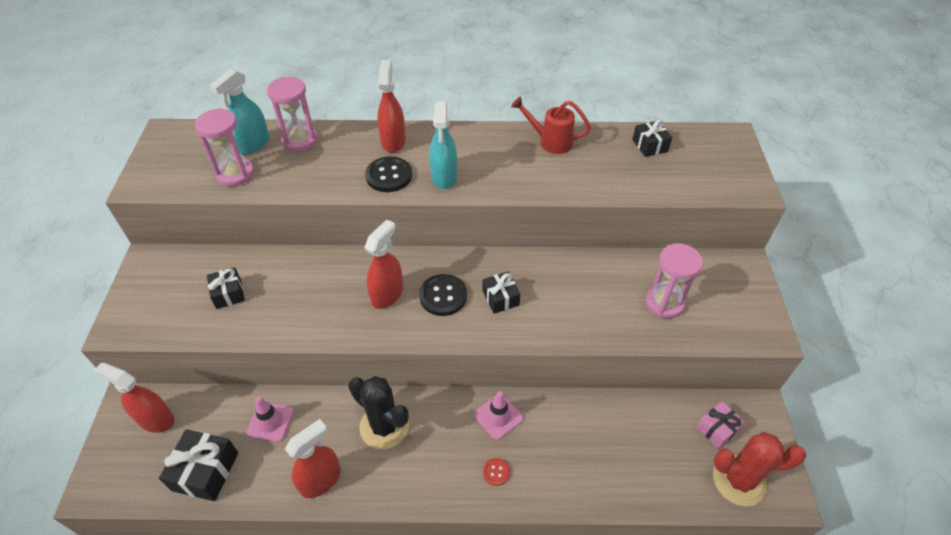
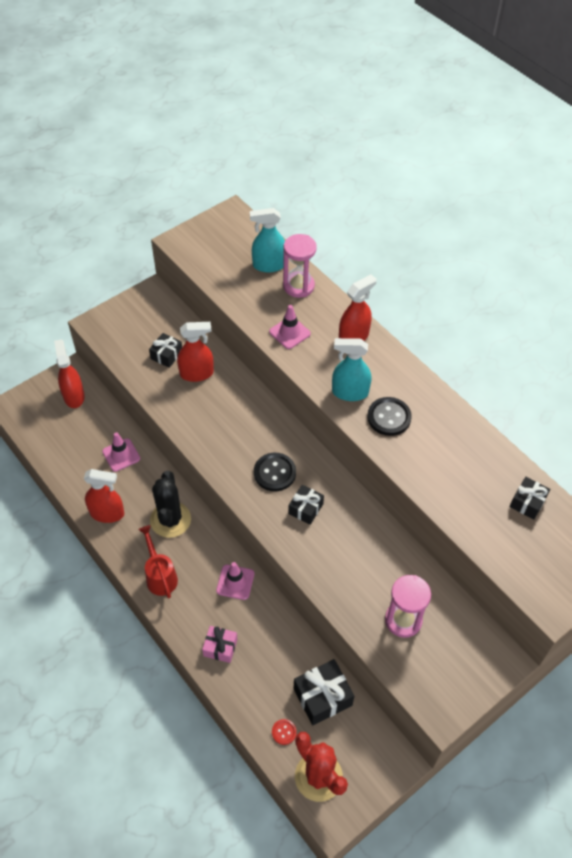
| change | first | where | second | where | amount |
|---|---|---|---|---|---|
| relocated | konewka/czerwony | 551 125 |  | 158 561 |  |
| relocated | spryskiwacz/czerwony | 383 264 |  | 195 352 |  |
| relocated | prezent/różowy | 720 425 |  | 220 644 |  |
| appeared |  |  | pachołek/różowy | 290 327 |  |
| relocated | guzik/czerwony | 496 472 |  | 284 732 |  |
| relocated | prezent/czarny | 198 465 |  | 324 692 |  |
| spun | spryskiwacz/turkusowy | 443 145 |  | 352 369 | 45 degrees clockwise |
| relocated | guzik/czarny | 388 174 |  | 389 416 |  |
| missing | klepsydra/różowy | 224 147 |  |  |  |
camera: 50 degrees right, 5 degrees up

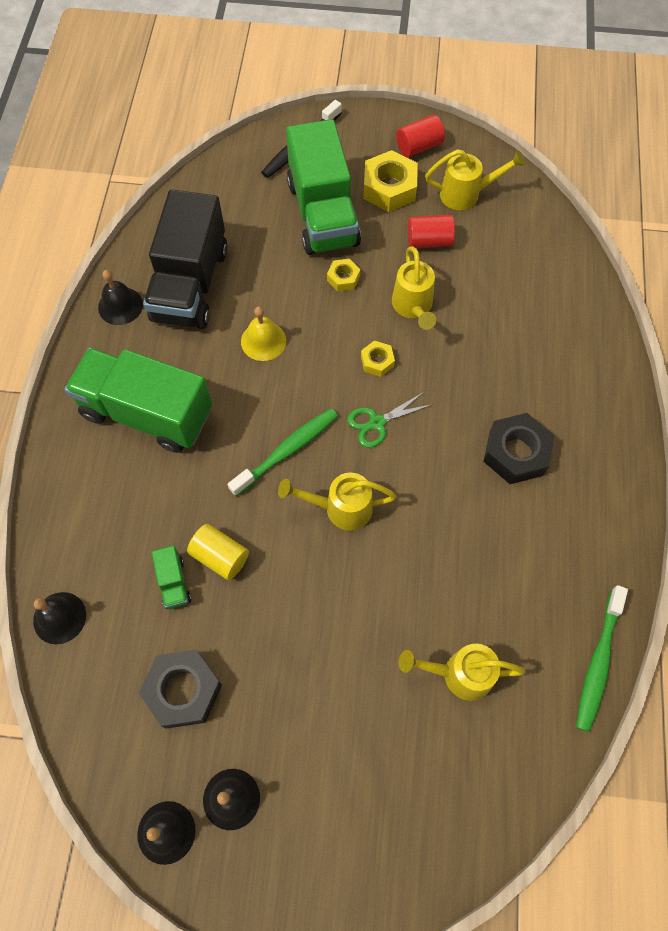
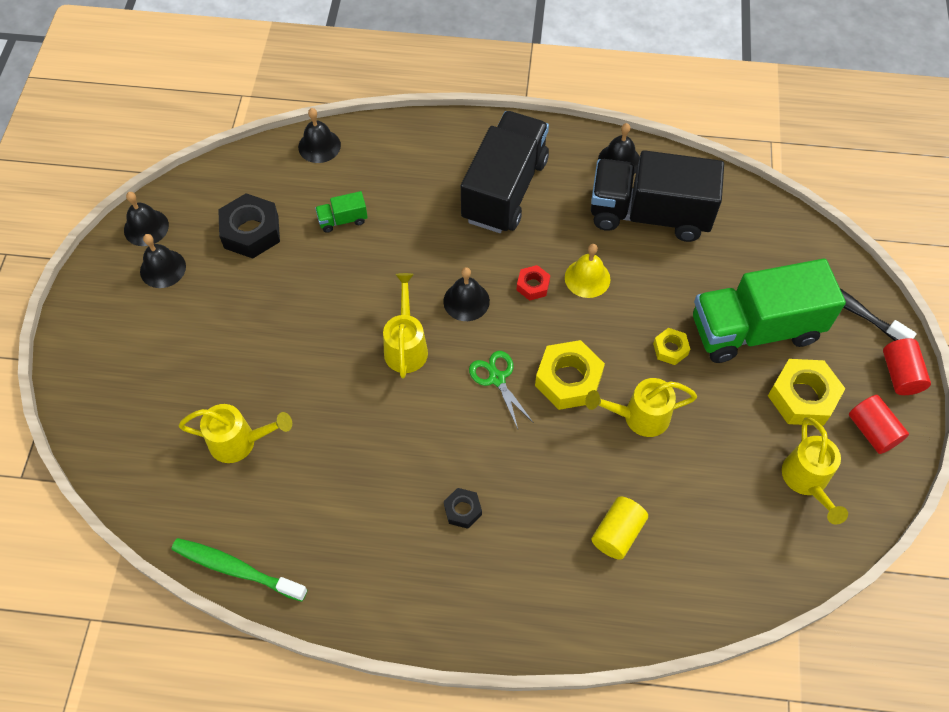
| change | first | where | second | where | amount |
|---|---|---|---|---|---|
| spun | konewka/żółty | 462 672 |  | 235 433 | 90 degrees clockwise |
| exchanged | szczoteczka do zębów/zielony | 282 452 | dzwonek/czarny | 466 294 |  |
| size | nakrętka/czarny | 518 448 |  | 463 508 | x0.53 |
| colour | ciężarówka/zielony | 138 400 | ciężarówka/czarny | 505 172 |  |
| appeared |  |  | nakrętka/czerwony | 533 283 |  |
| size | nakrętka/żółty | 378 359 |  | 570 375 | x1.88 |
| relocated | walec/żółty | 218 552 |  | 619 528 |  |
| relocated | walec/czerwony | 431 231 |  | 907 366 |  |
camera: 90 degrees right, 5 degrees down

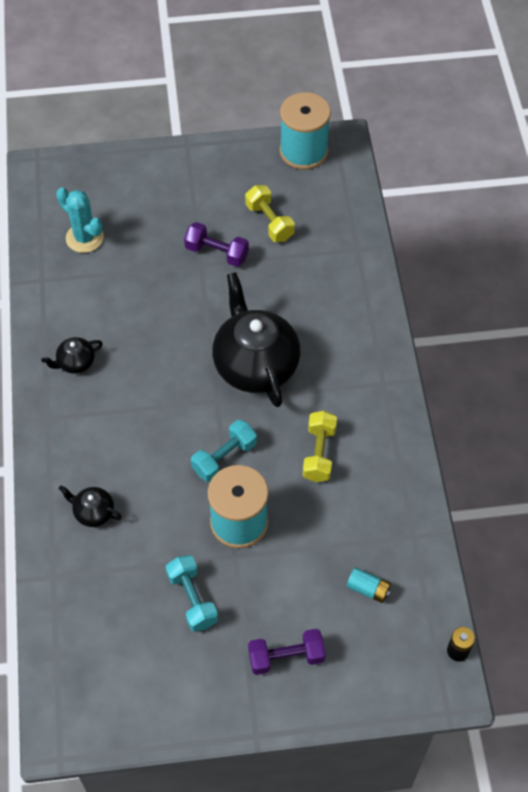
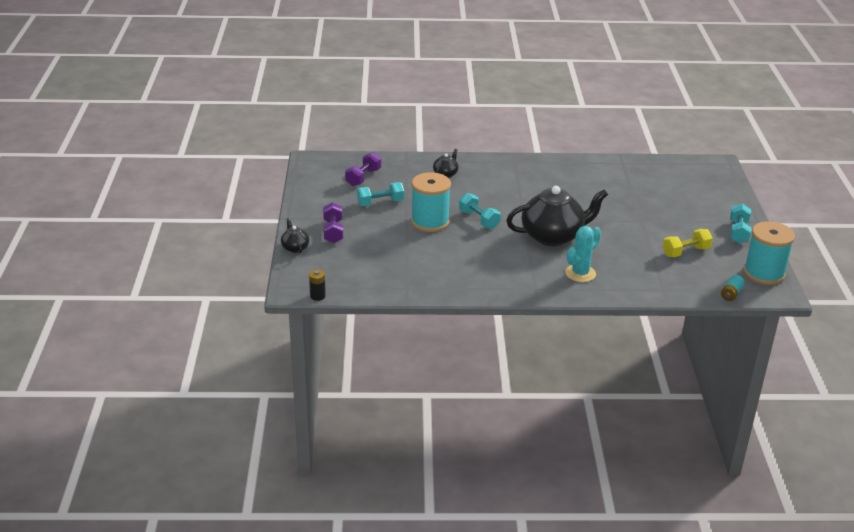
| change | first | where | second | where | amount |
|---|---|---|---|---|---|
| relocated | imbryk/czarny | 72 355 |  | 295 235 |  |
| relocated | hantel/fioletowy | 216 244 |  | 363 169 |  |
| relocated | kaktus/turkusowy | 80 220 |  | 583 254 |  |
| relocated | bateria/turkusowy | 369 585 |  | 733 288 |  |
| appeared |  |  | hantel/turkusowy | 741 223 |  |
| missing | hantel/żółty | 320 446 |  |  |  |
camera: 95 degrees right, 25 degrees down

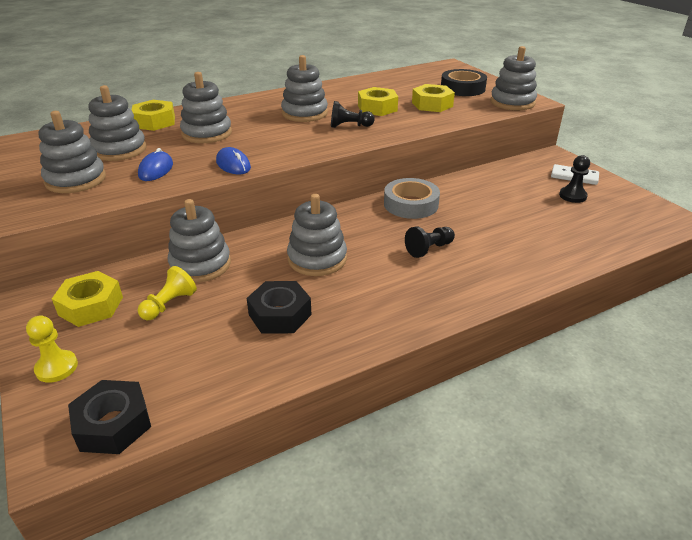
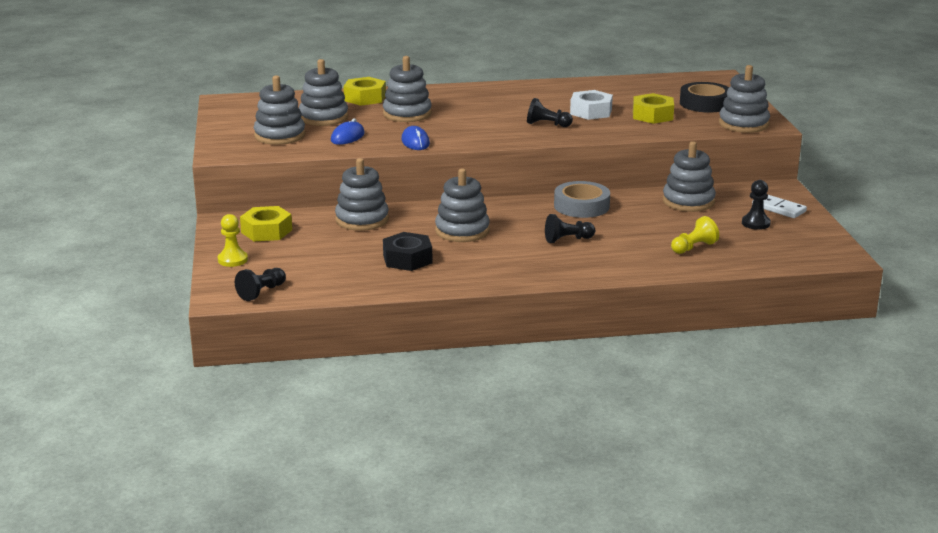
| change | first | where | second | where | amount |
|---|---|---|---|---|---|
| exchanged | nakrętka/czarny | 109 417 | pionek/czarny | 260 284 |  |
| colour | nakrętka/żółty | 378 101 | nakrętka/biały | 591 105 |  |
| relocated | zabawka nakładanka/szary | 304 88 |  | 689 176 |  |
| relocated | pionek/żółty | 167 293 |  | 695 235 |  |
camera: 20 degrees right, 10 degrees down

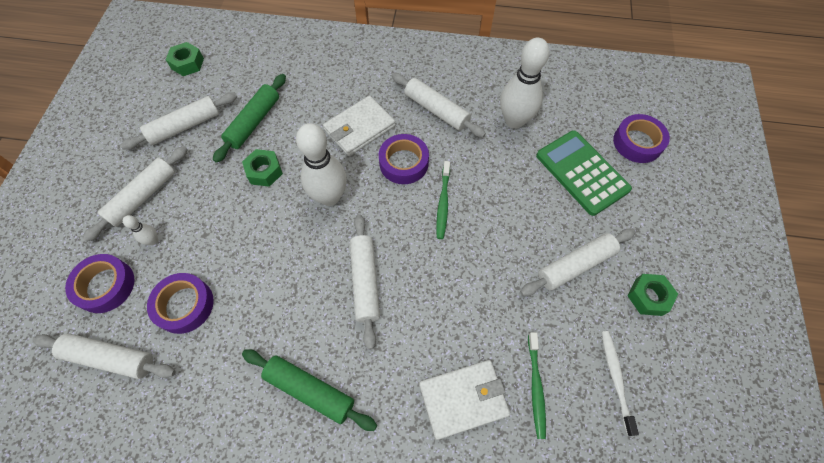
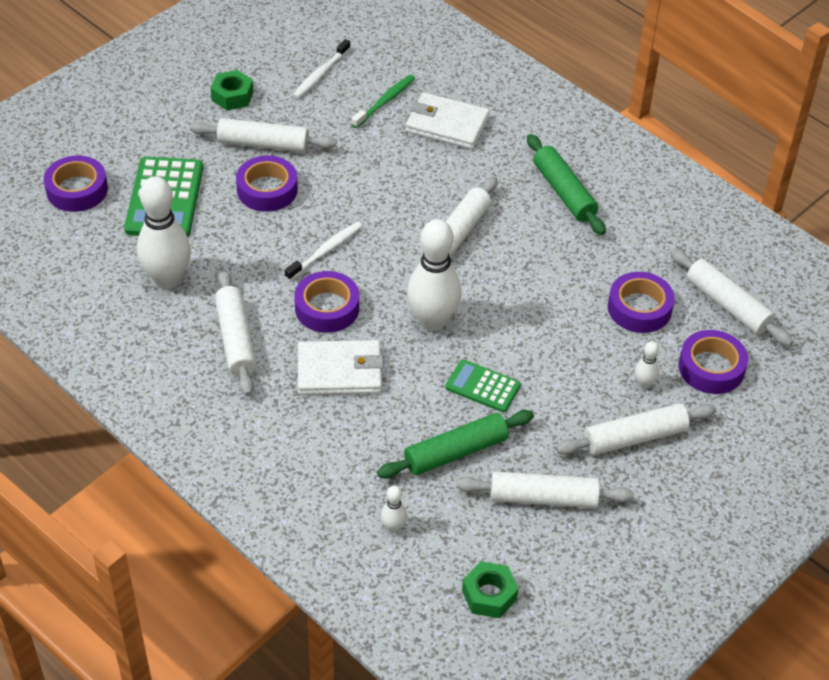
| change | first | where | second | where | amount |
|---|---|---|---|---|---|
| appeared |  |  | taśma klejąca/fioletowy | 267 184 |  |
| colour | szczoteczka do zębów/zielony | 443 200 | szczoteczka do zębów/biały | 323 250 |  |
| appeared |  |  | kręgiel/biały | 394 509 |  |
| exchanged | nakrętka/zielony | 262 168 | kalkulator/zielony | 483 385 |  |
camera: 145 degrees left, 15 degrees down

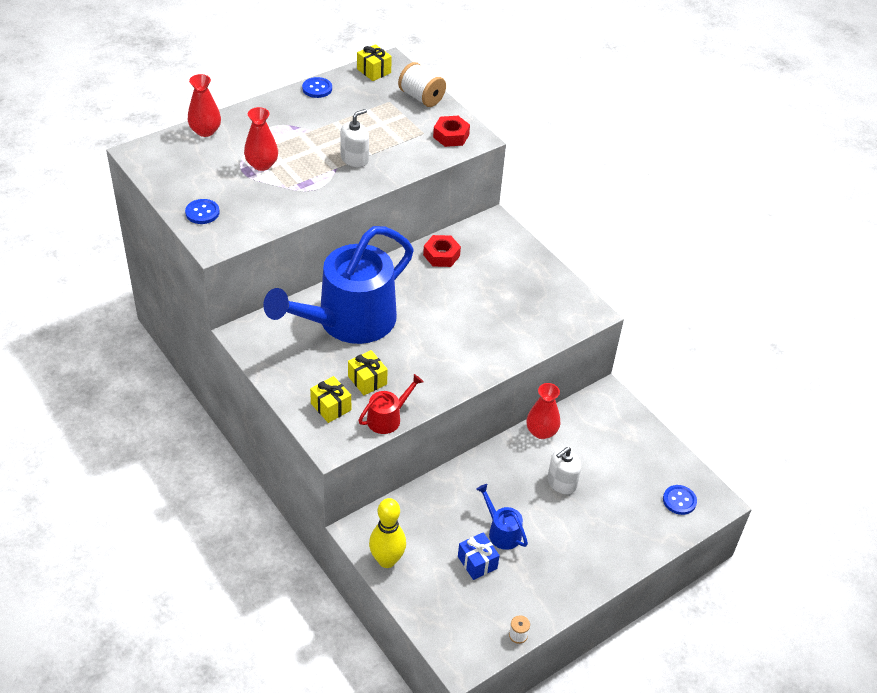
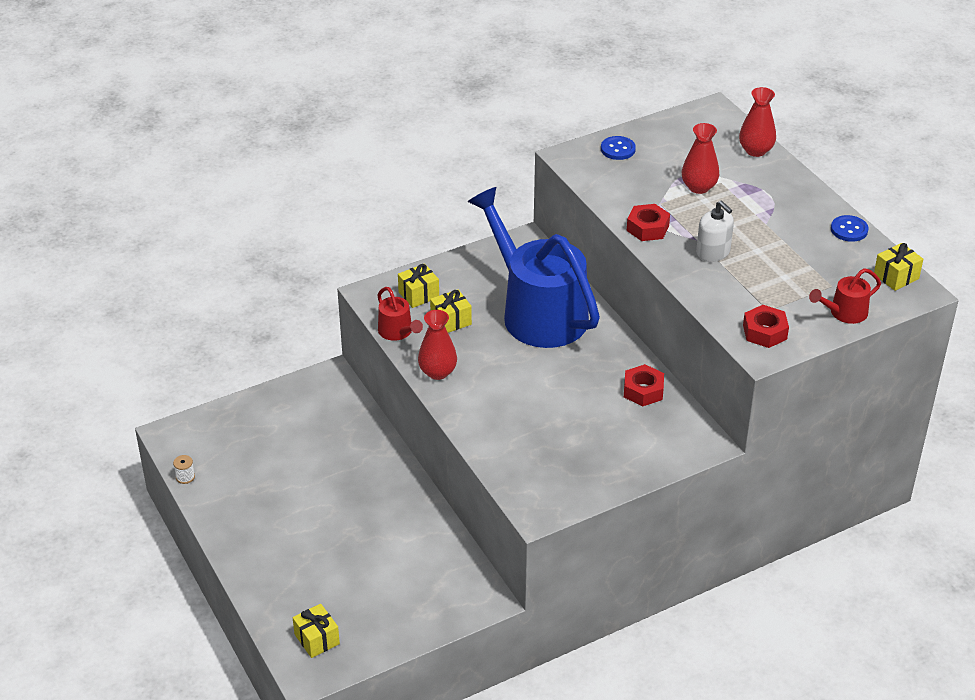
| change | first | where | second | where | amount |
|---|---|---|---|---|---|
| exchanged | guzik/niebieski | 680 500 | prezent/żółty | 316 631 |  |
| relocated | wazon/czerwony | 543 411 |  | 437 345 |  |
| appeared |  |  | nakrętka/czerwony | 648 222 |  |
| exchanged | szpulka/biały | 422 84 | konewka/czerwony | 845 296 |  |
| missing | kręgiel/żółty | 387 533 |  |  |  |
| missing | prezent/niebieski | 479 556 |  |  |  |
| missing | konewka/niebieski | 502 517 |  |  |  |
| missing | dozownik mydła/biały | 564 470 |  |  |  |
camera: 100 degrees right, 5 degrees down

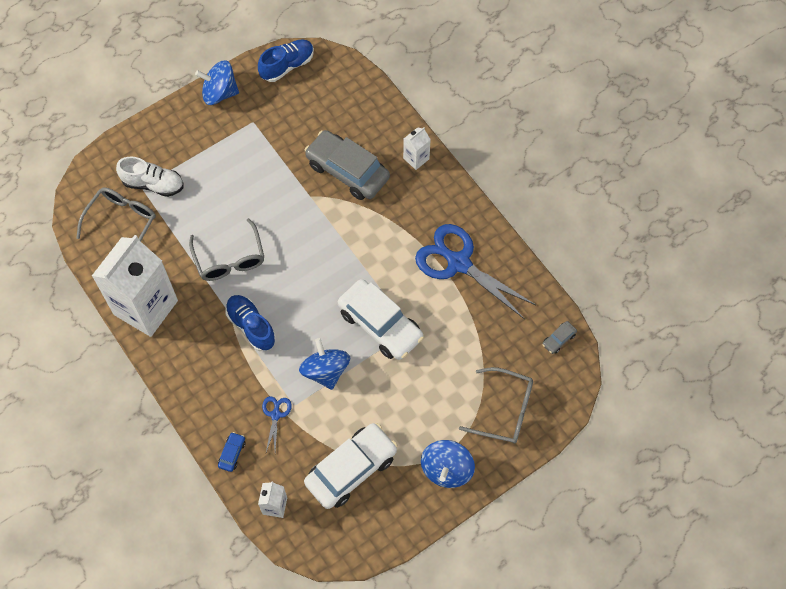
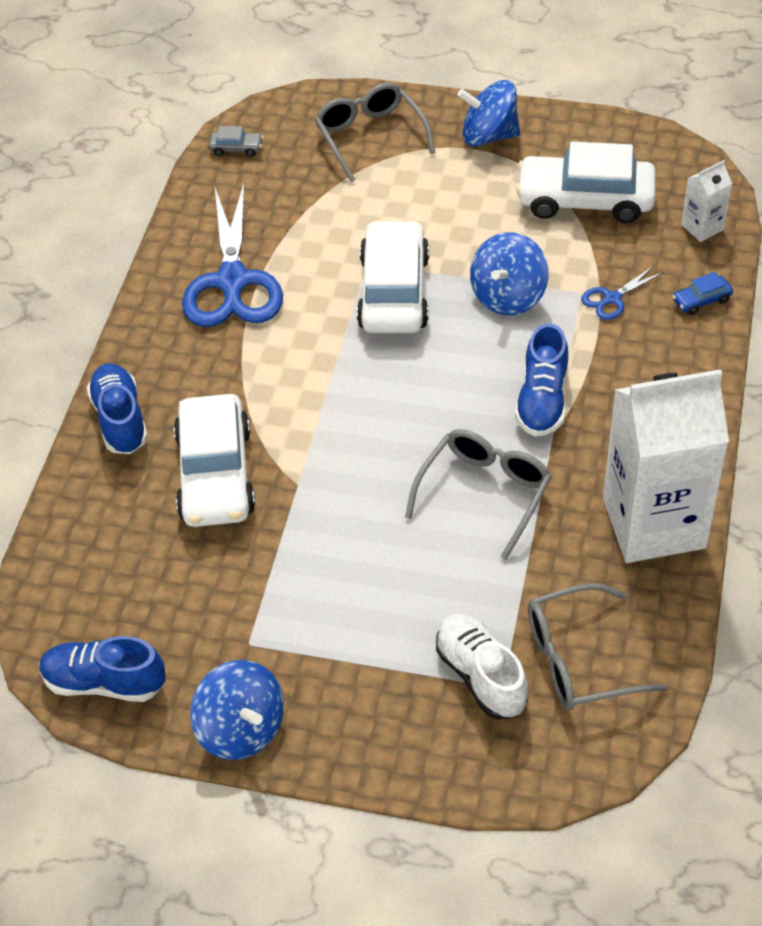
| change | first | where | second | where | amount |
|---|---|---|---|---|---|
| exchanged | karton mleka/biały | 417 148 | but/niebieski | 117 408 |  |
| colour | samochód/szary | 347 165 | samochód/biały | 214 460 |  |
| spun | bączek/niebieski | 448 464 |  | 488 113 | 150 degrees counterclockwise |
camera: 130 degrees left, 15 degrees down

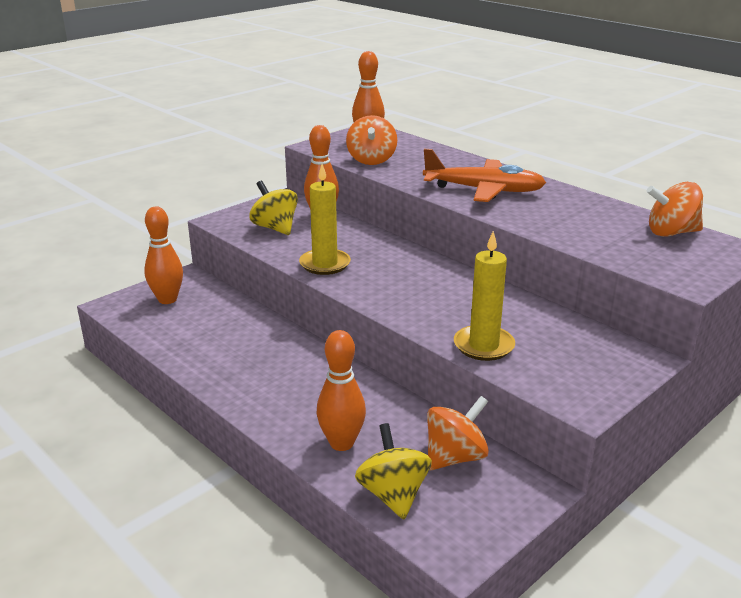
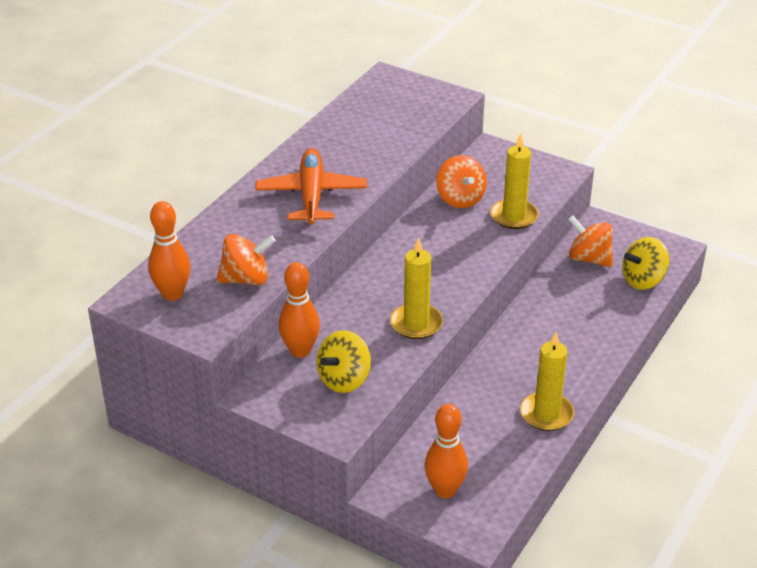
| change | first | where | second | where | amount |
|---|---|---|---|---|---|
| relocated | bączek/pomarańczowy | 675 209 |  | 461 181 |  |
| appeared |  |  | świeca/żółty | 547 381 |  |
| missing | kręgiel/pomarańczowy | 341 390 |  |  |  |
camera: 105 degrees left, 10 degrees up

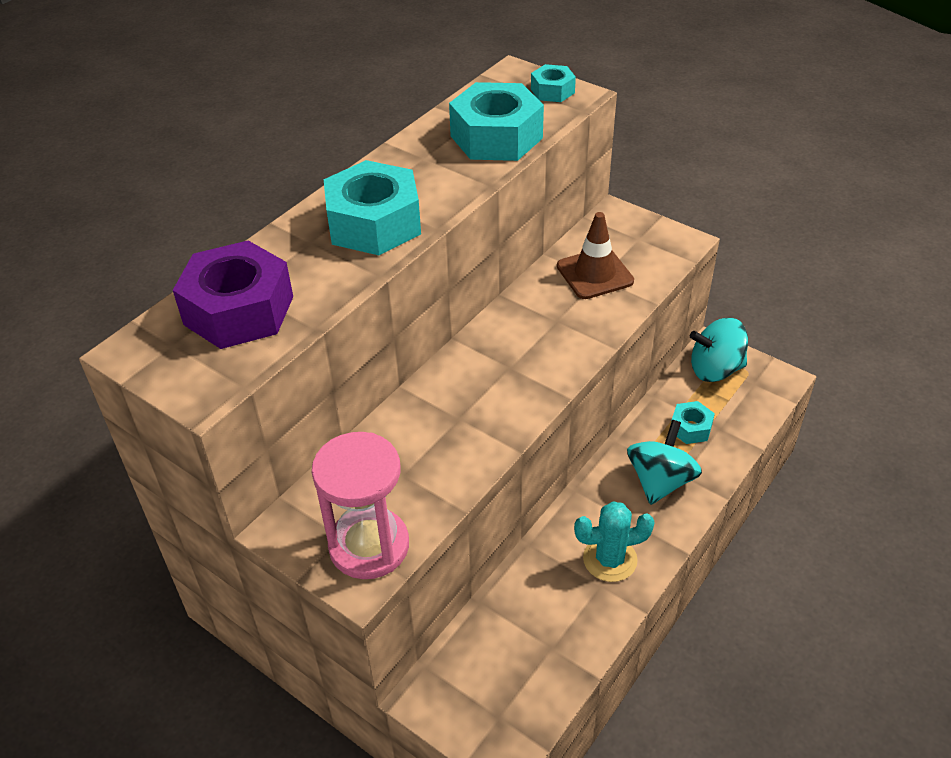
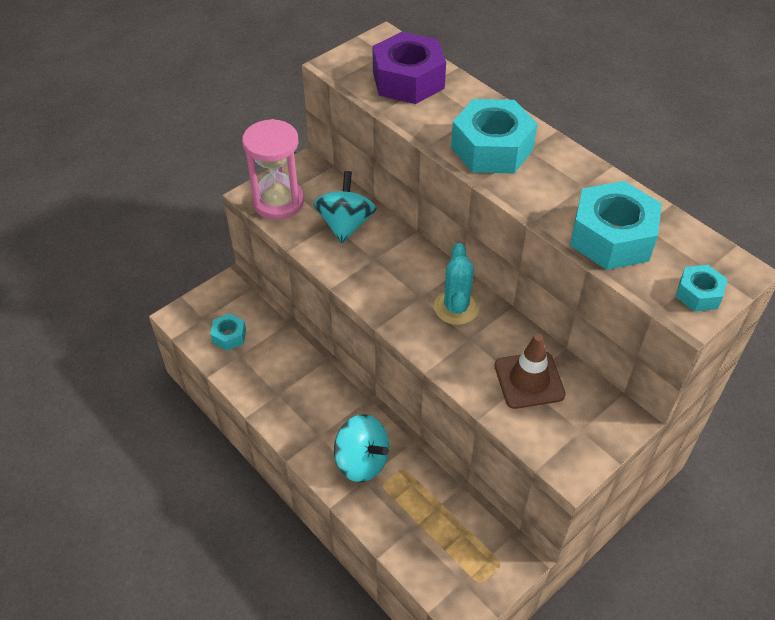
| change | first | where | second | where | amount |
|---|---|---|---|---|---|
| relocated | nakrętka/turkusowy | 693 422 |  | 228 332 |  |
| relocated | bączek/turkusowy | 719 350 |  | 345 207 |  |
| relocated | kaktus/turkusowy | 614 541 |  | 456 284 |  |
camera: 100 degrees right, 5 degrees up

